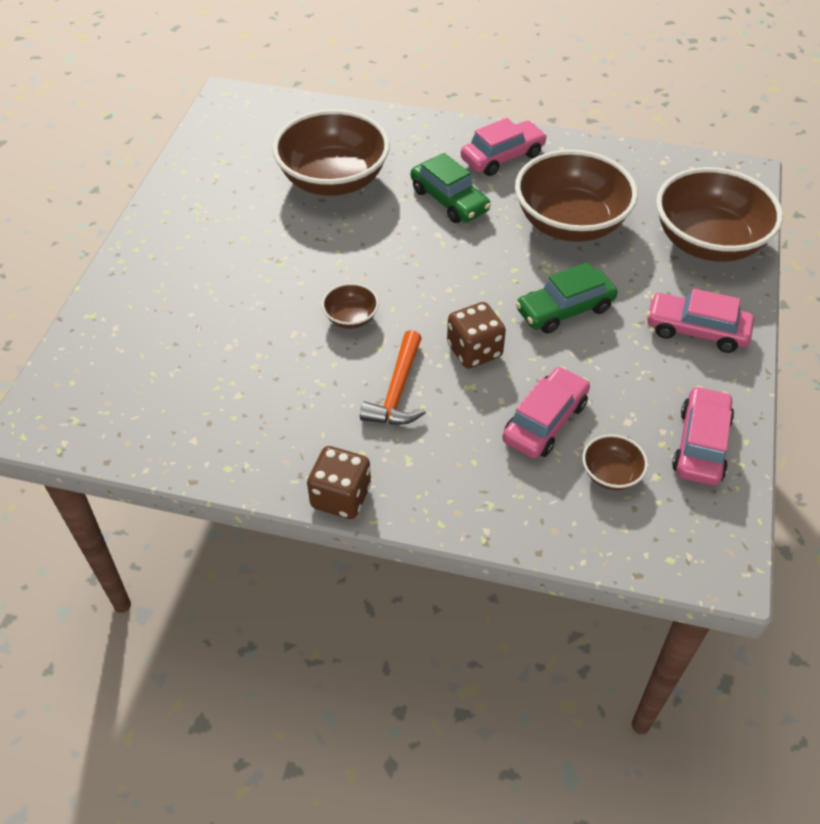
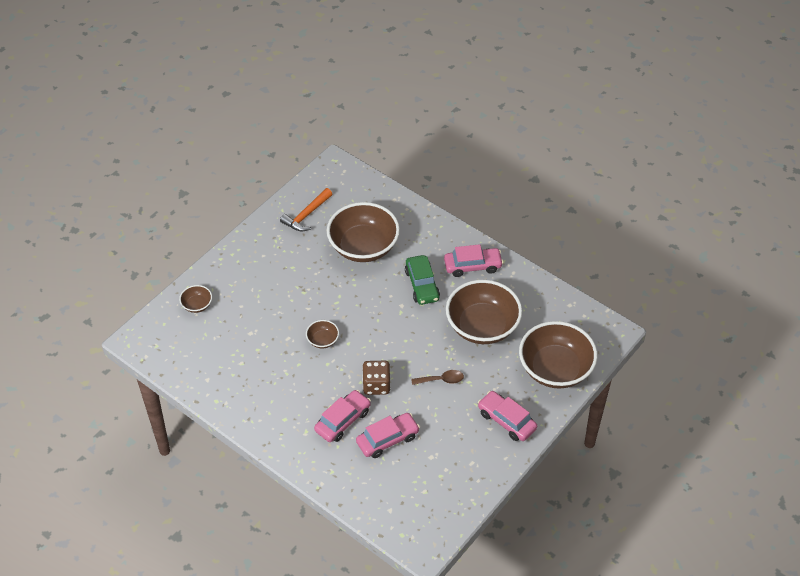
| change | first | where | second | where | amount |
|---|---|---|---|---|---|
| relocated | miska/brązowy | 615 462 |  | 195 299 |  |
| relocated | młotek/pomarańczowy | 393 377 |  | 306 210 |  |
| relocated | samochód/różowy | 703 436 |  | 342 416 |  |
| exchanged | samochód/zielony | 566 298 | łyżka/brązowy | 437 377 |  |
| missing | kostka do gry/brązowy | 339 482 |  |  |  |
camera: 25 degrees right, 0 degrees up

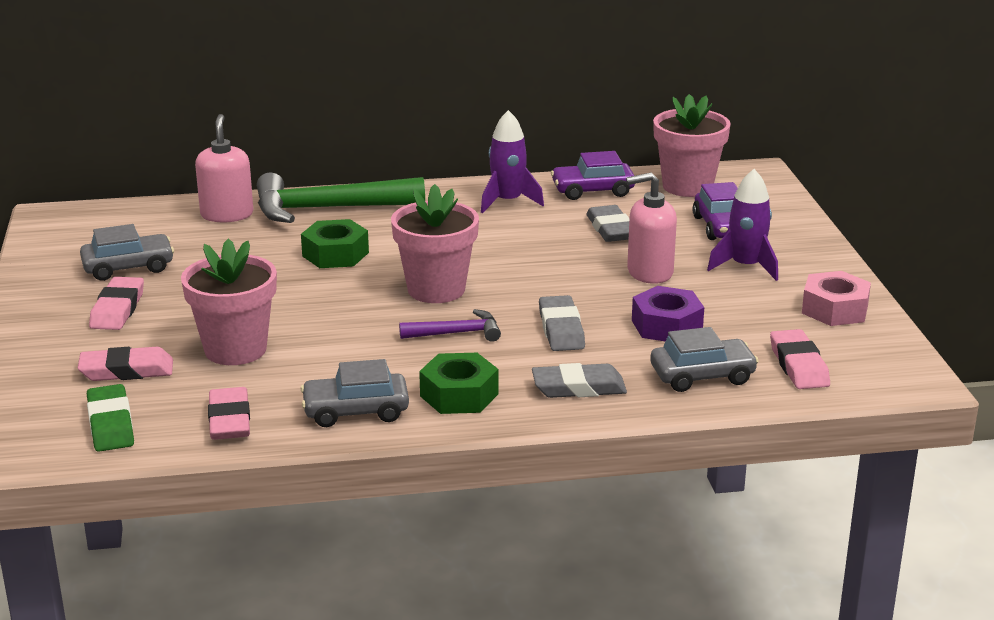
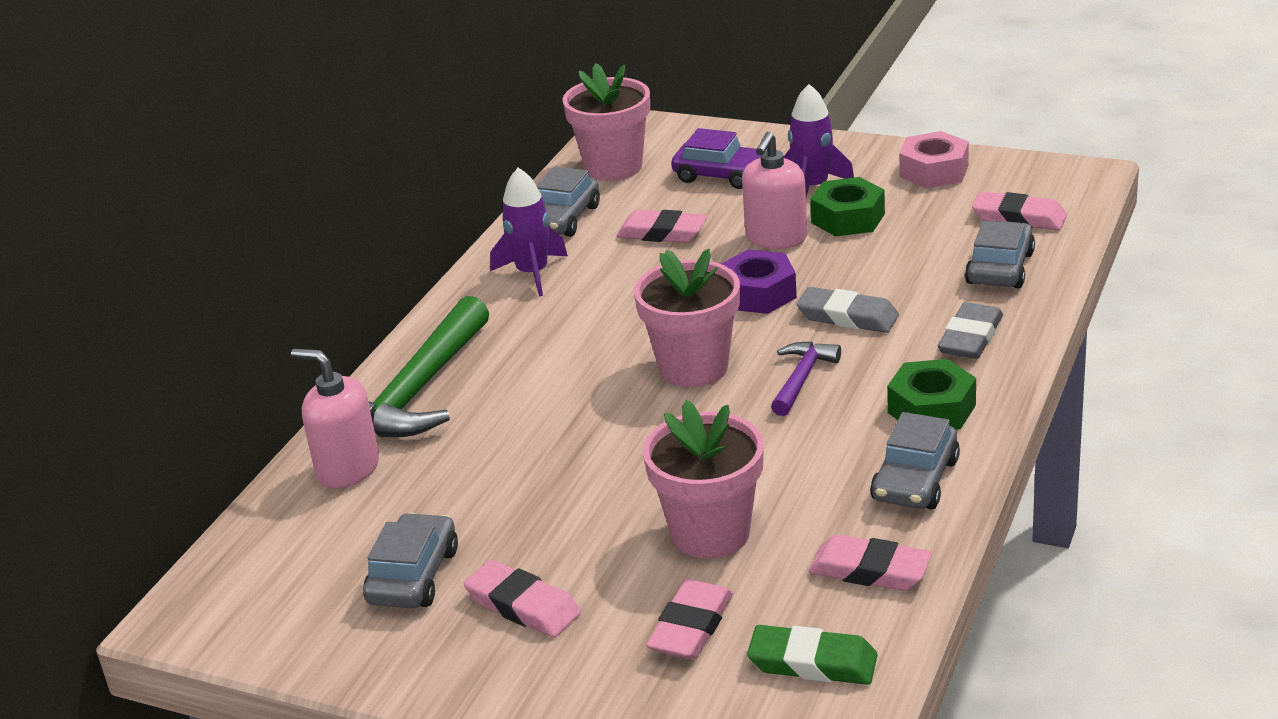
| change | first | where | second | where | amount |
|---|---|---|---|---|---|
| colour | samochód/fioletowy | 593 175 | samochód/szary | 568 202 |  |
| colour | gumka do mazania/szary | 608 223 | gumka do mazania/różowy | 661 226 |  |
| relocated | nakrętka/fioletowy | 668 313 |  | 759 281 |  |
| relocated | nakrętka/zielony | 335 243 |  | 847 206 |  |
camera: 55 degrees left, 5 degrees up

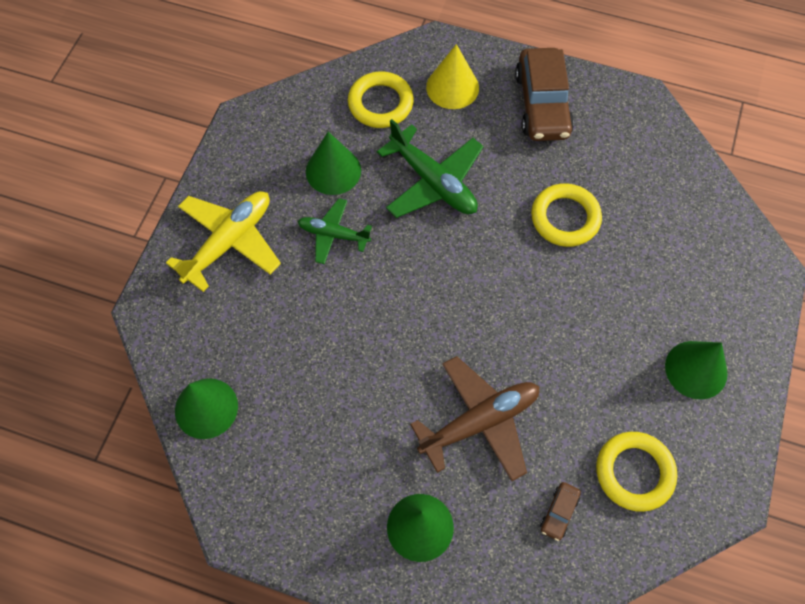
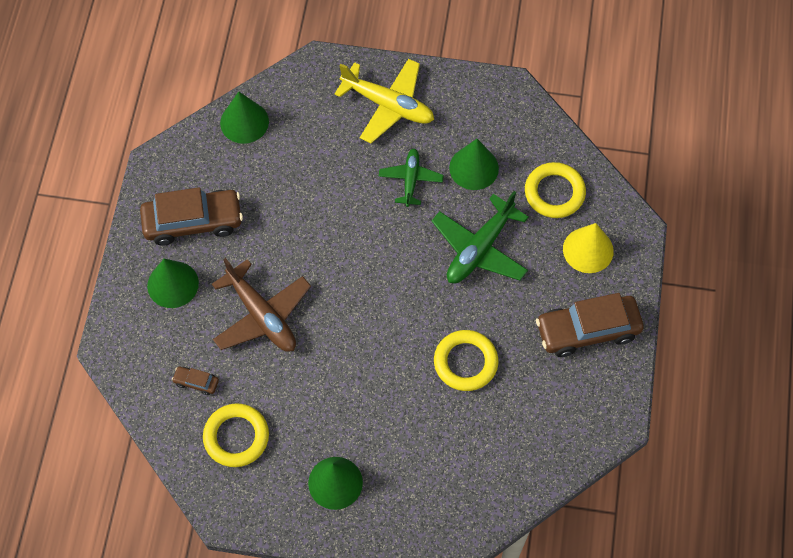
| change | first | where | second | where | amount |
|---|---|---|---|---|---|
| appeared |  |  | samochód/brązowy | 191 216 |  |
camera: 80 degrees right, 0 degrees up

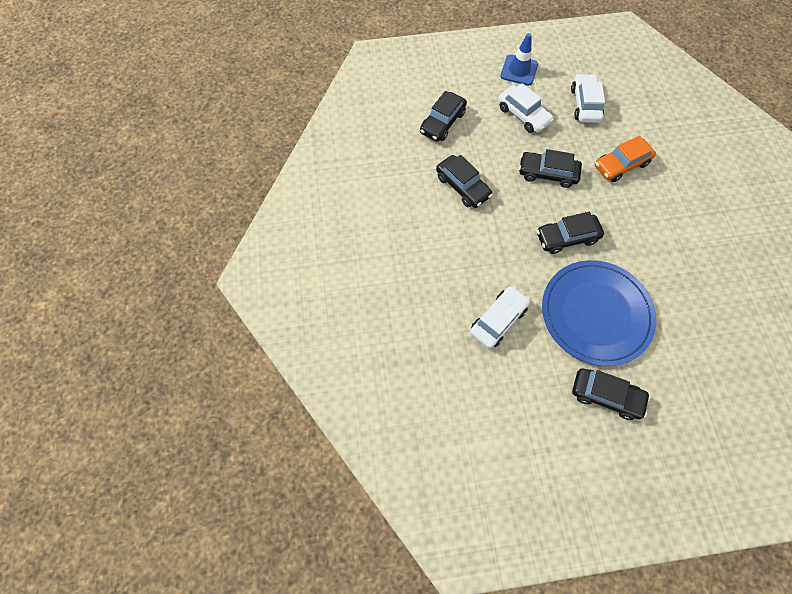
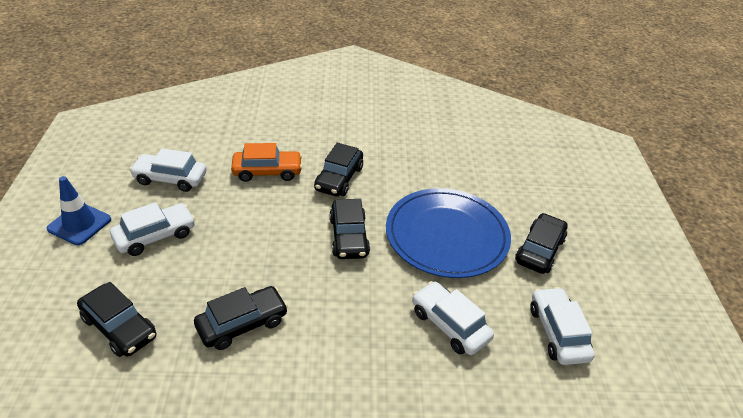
| change | first | where | second | where | amount |
|---|---|---|---|---|---|
| spun | samochód/pomarańczowy | 625 158 |  | 267 162 | 75 degrees counterclockwise |
| relocated | samochód/czarny | 550 168 |  | 338 169 |  |
| appeared |  |  | samochód/biały | 562 326 |  |
camera: 85 degrees left, 25 degrees down

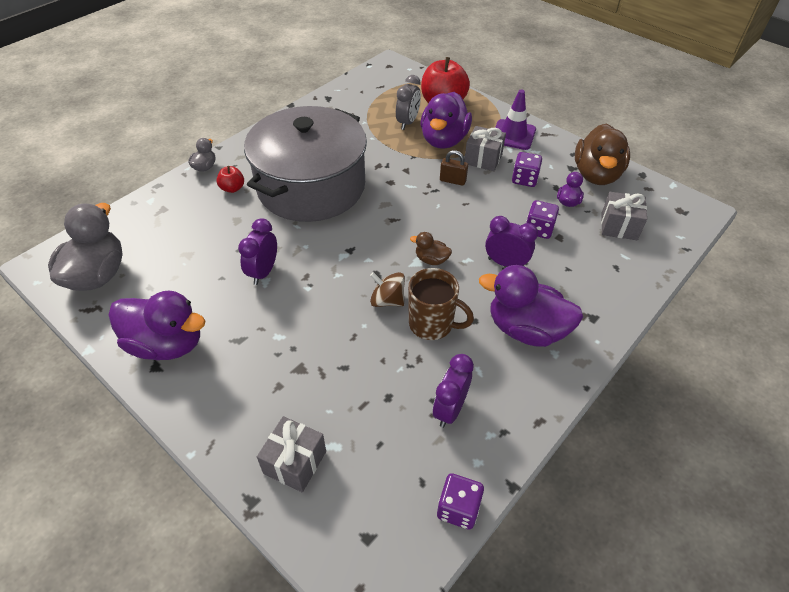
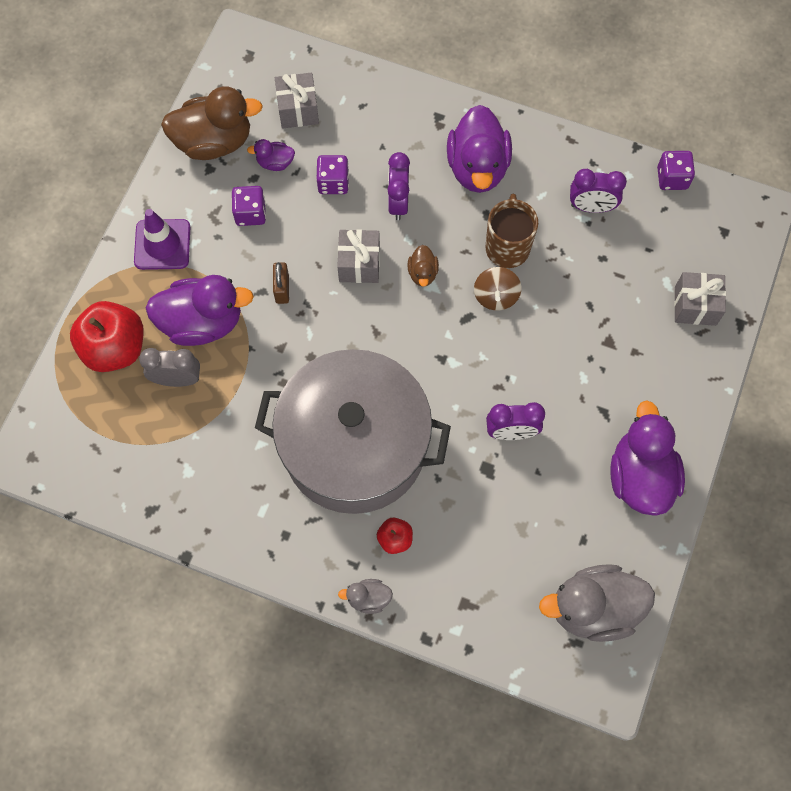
| change | first | where | second | where | amount |
|---|---|---|---|---|---|
| relocated | prezent/szary | 485 148 |  | 358 256 |  |
camera: 110 degrees left, 20 degrees up

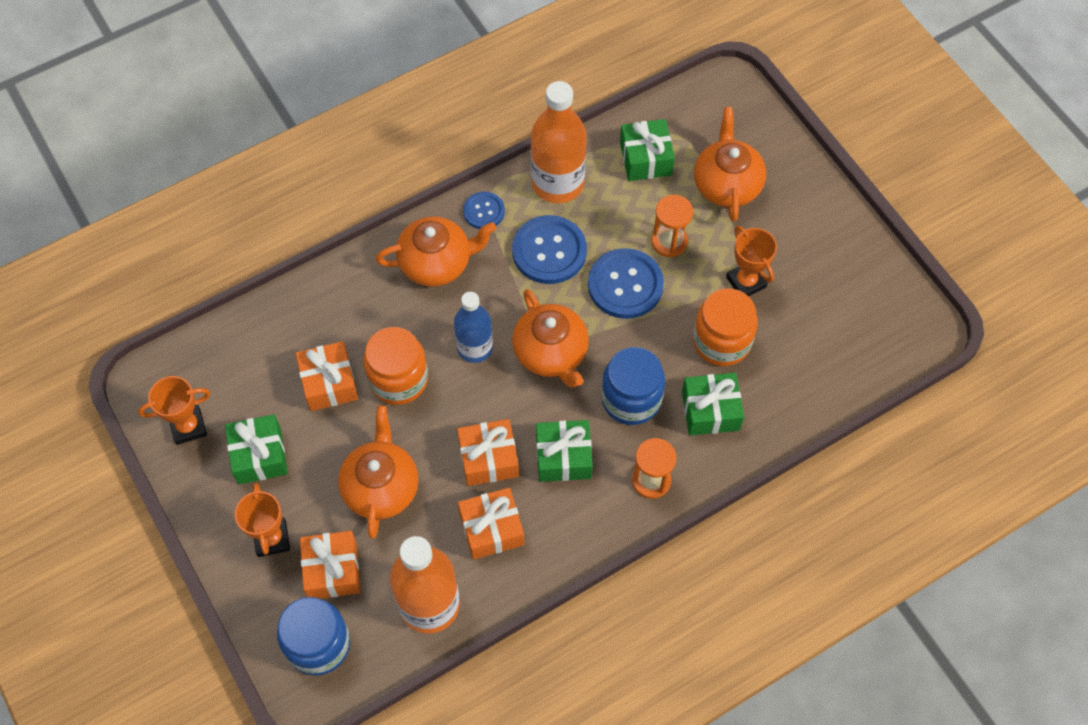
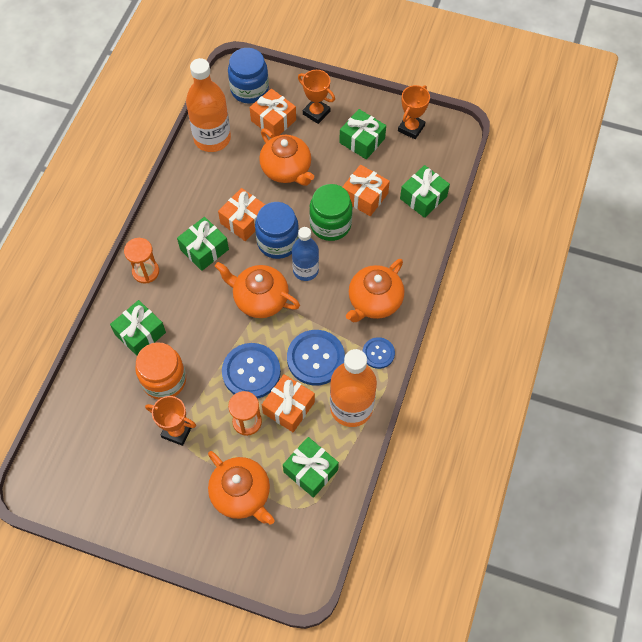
| change | first | where | second | where | amount |
|---|---|---|---|---|---|
| relocated | słoik/niebieski | 633 386 |  | 277 230 |  |
| relocated | prezent/pomarańczowy | 491 524 |  | 288 403 |  |
| colour | słoik/pomarańczowy | 395 366 | słoik/zielony | 330 212 |  |
| appeared |  |  | prezent/zielony | 425 191 |  |
camera: 140 degrees right, 0 degrees up

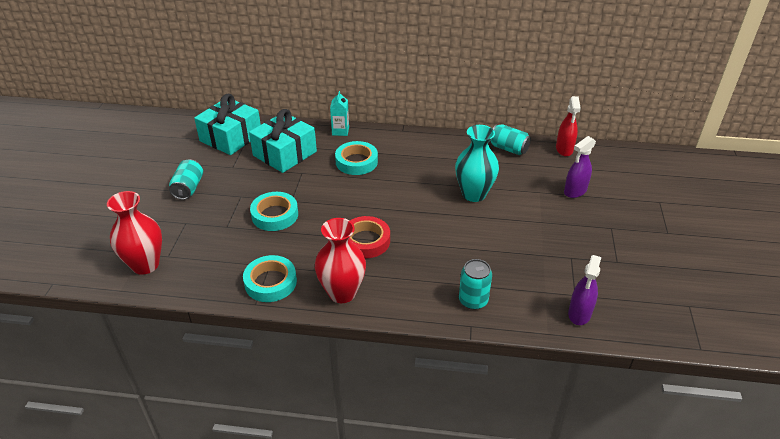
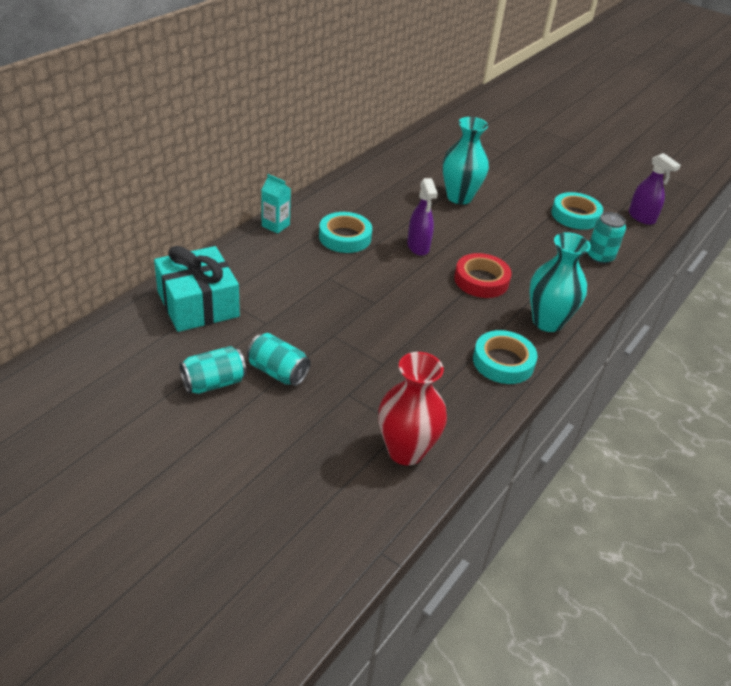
| change | first | where | second | where | amount |
|---|---|---|---|---|---|
| relocated | puszka/turkusowy | 510 139 |  | 213 370 |  |
| relocated | spryskiwacz/fioletowy | 580 167 |  | 422 217 |  |
| colour | wazon/czerwony | 340 260 | wazon/turkusowy | 560 282 |  |
| relocated | taśma klejąca/turkusowy | 274 211 |  | 577 211 |  |
| missing | prezent/turkusowy | 283 141 |  |  |  |
| missing | spryskiwacz/czerwony | 568 126 |  |  |  |
camera: 65 degrees left, 0 degrees up

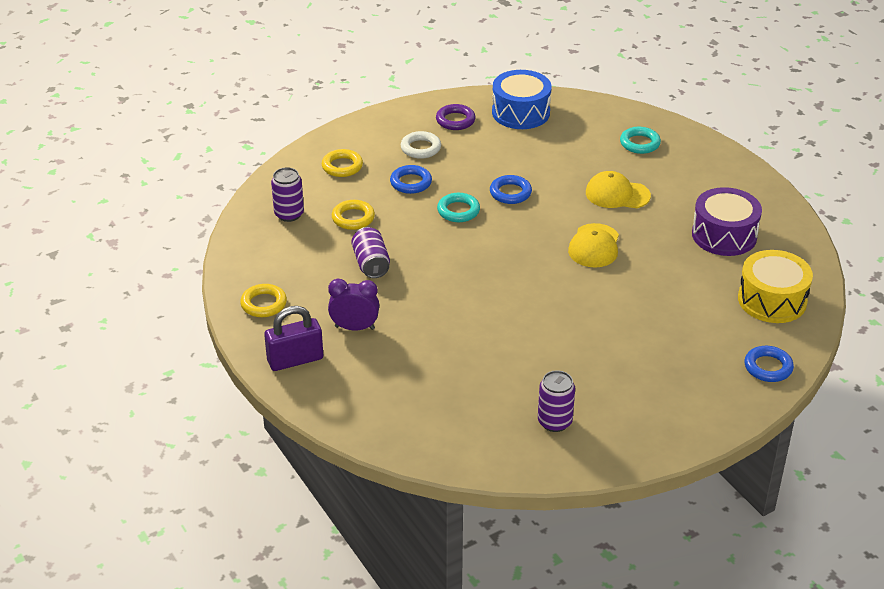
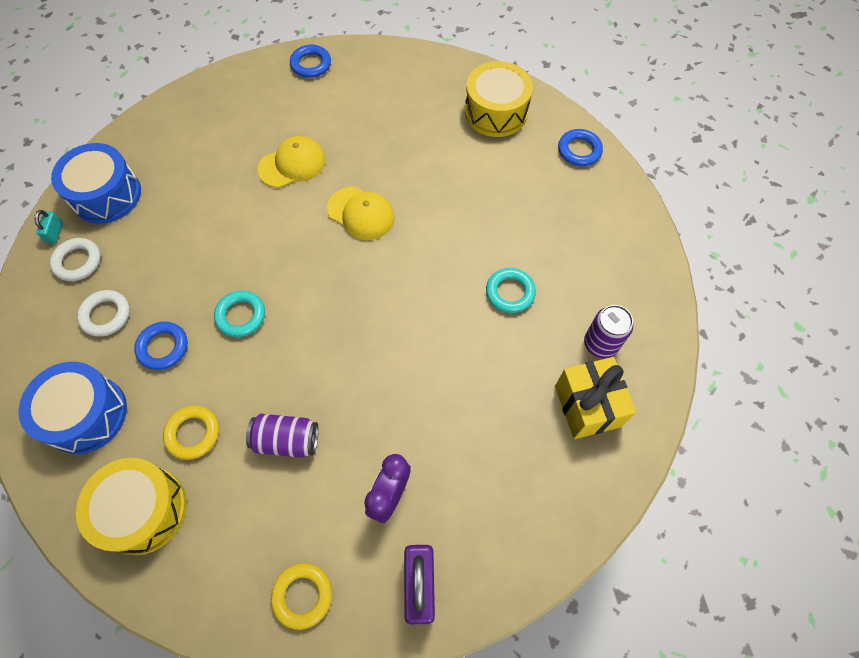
| change | first | where | second | where | amount |
|---|---|---|---|---|---|
| exchanged | pierścień/żółty | 342 163 | bęben/niebieski | 73 408 |  |
| appeared |  |  | kłódka/turkusowy | 48 227 |  |
| colour | pierścień/fioletowy | 456 117 | pierścień/biały | 75 259 |  |
| exchanged | puszka/fioletowy | 287 194 | bęben/żółty | 131 506 |  |
| spun | czapka/żółty | 618 189 |  | 291 162 | 150 degrees counterclockwise |
| relocated | pierścień/niebieski | 511 189 |  | 310 61 |  |
| relocated | pierścień/turkusowy | 640 140 |  | 511 290 |  |
| appeared |  |  | prezent/żółty | 595 398 |  |
| missing | bęben/fioletowy | 727 221 |  |  |  |
camera: 70 degrees left, 25 degrees up

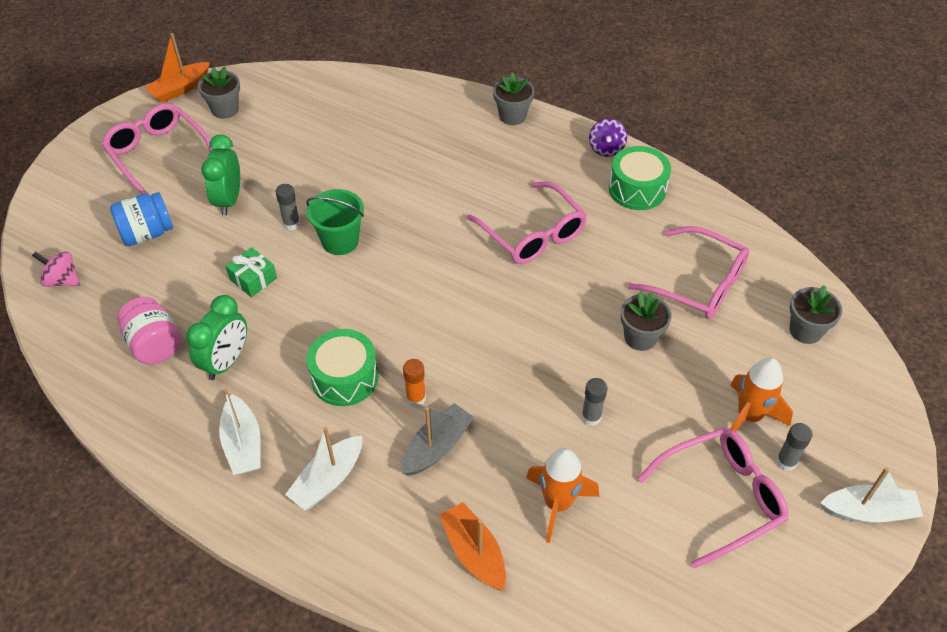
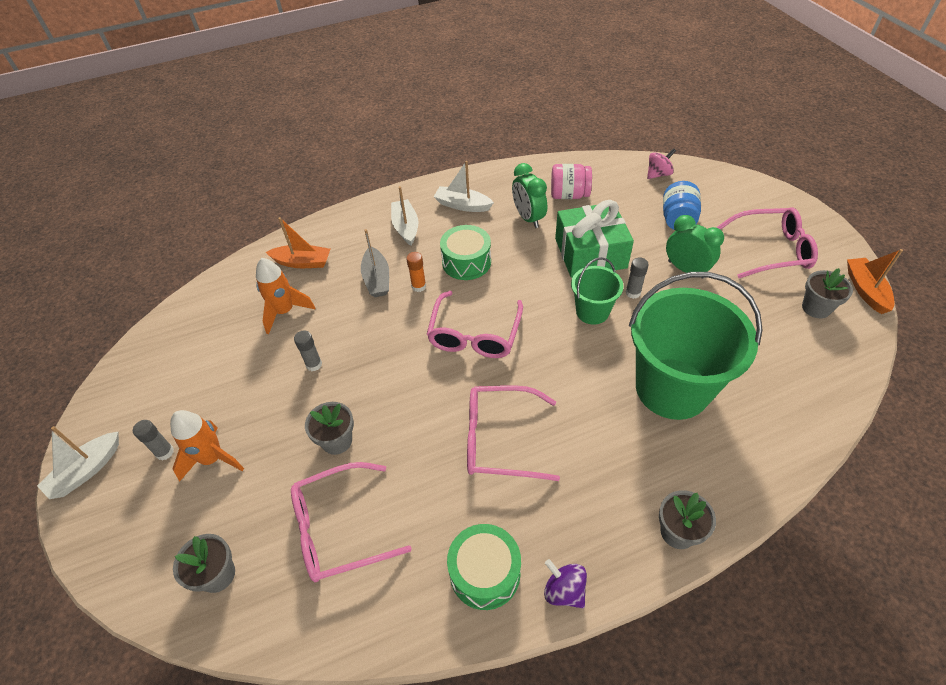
| change | first | where | second | where | amount |
|---|---|---|---|---|---|
| relocated | okulary/różowy | 712 498 |  | 475 324 |  |
| size | prezent/zielony | 251 272 |  | 594 239 | x2.14 |
| appeared |  |  | wiadro/zielony | 696 346 |  |
camera: 130 degrees right, 0 degrees up

